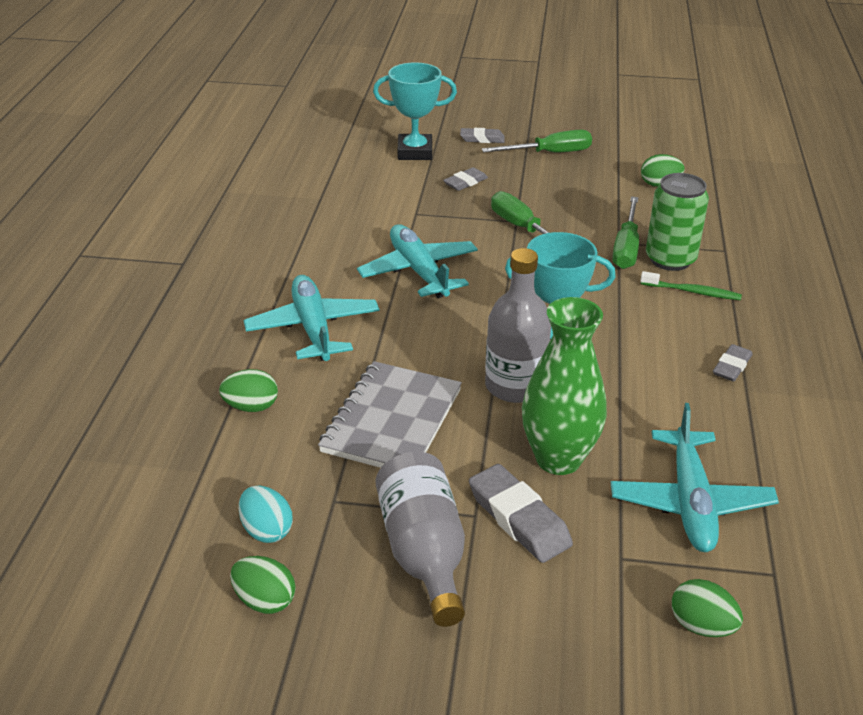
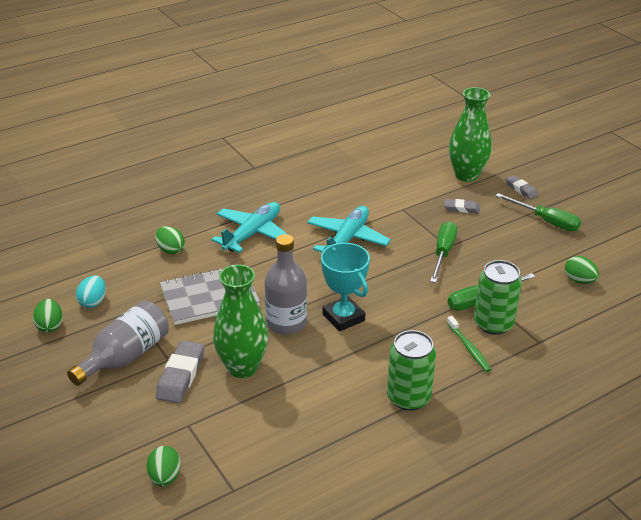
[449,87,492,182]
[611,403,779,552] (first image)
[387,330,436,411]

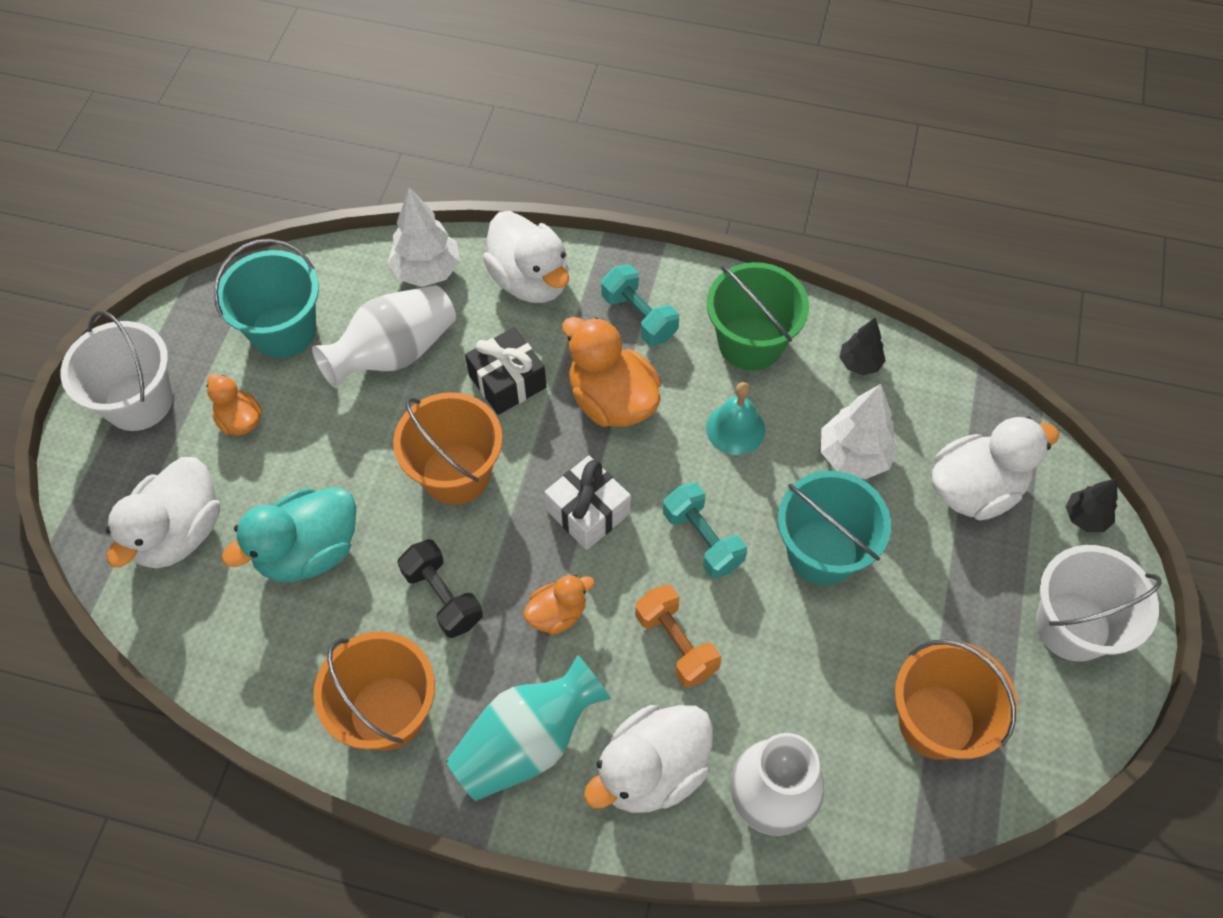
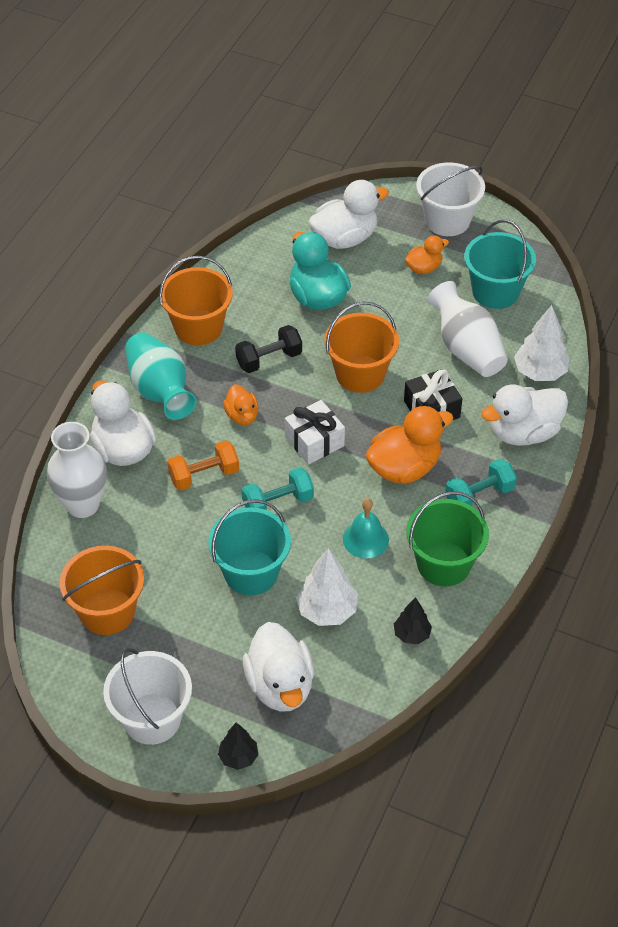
[308,180,389,249]

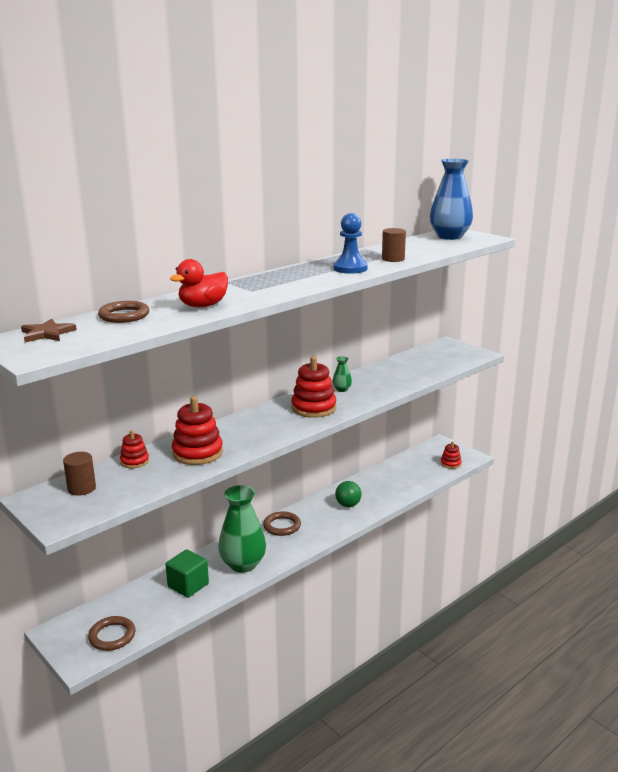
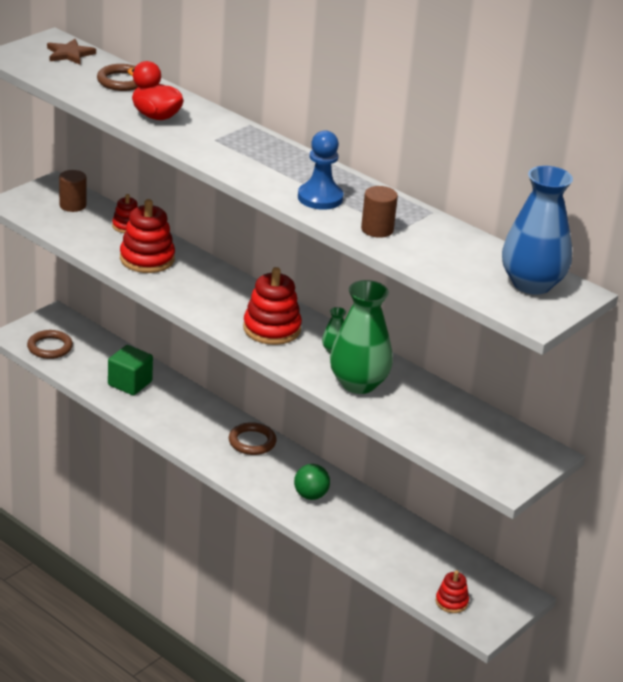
[330,280,393,394]

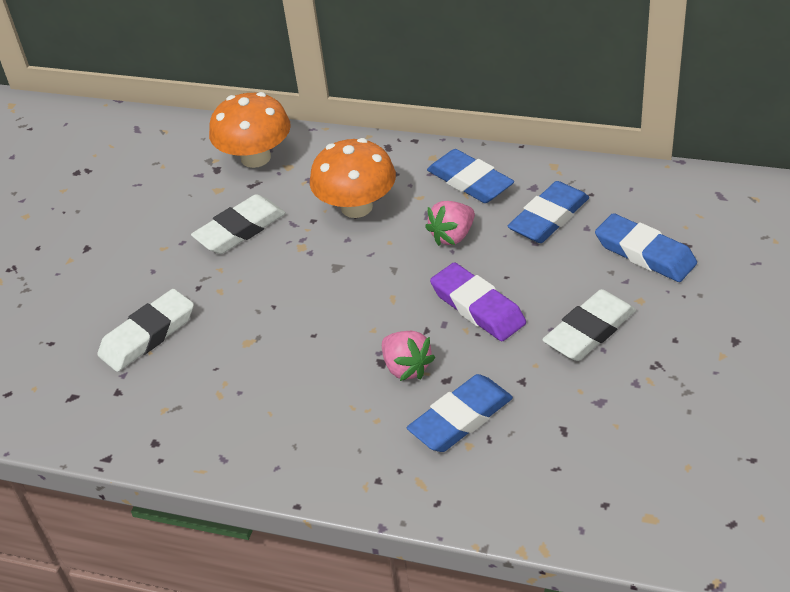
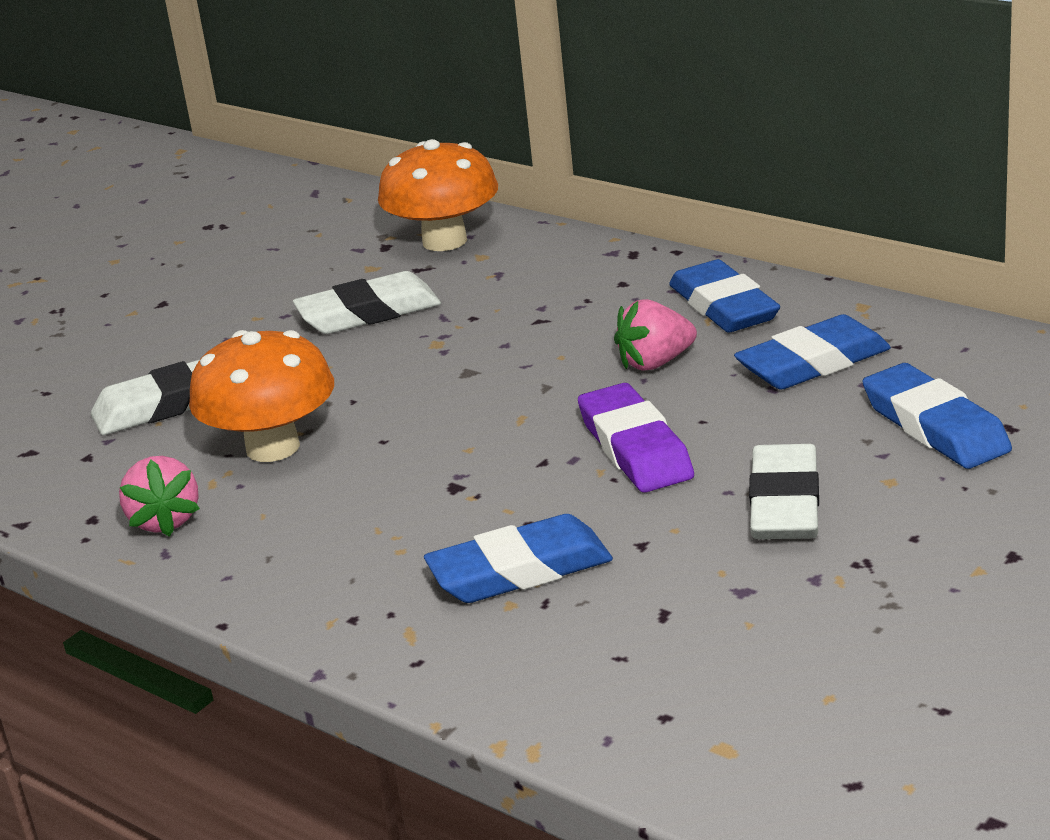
[189,330,334,462]
[119,456,200,537]
[749,444,819,539]

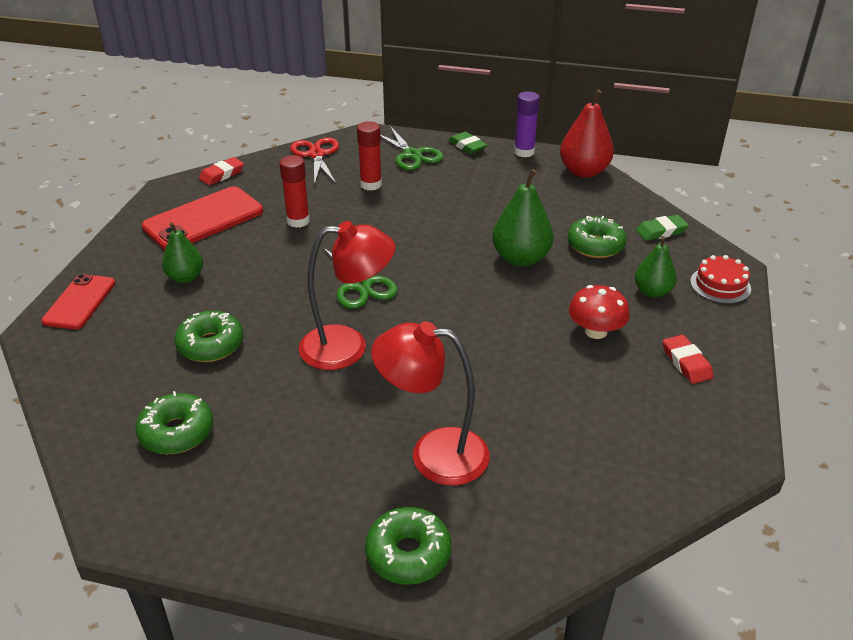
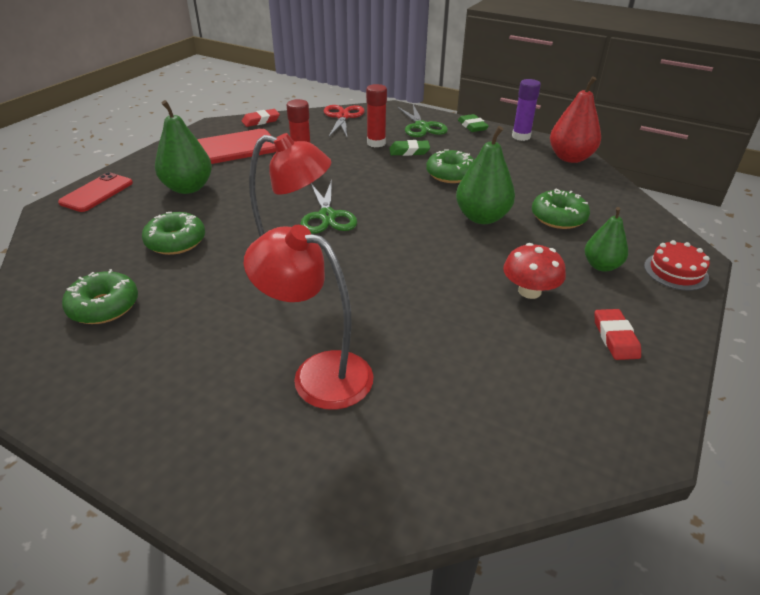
[155,100,212,194]
[426,149,474,183]
[389,140,430,156]

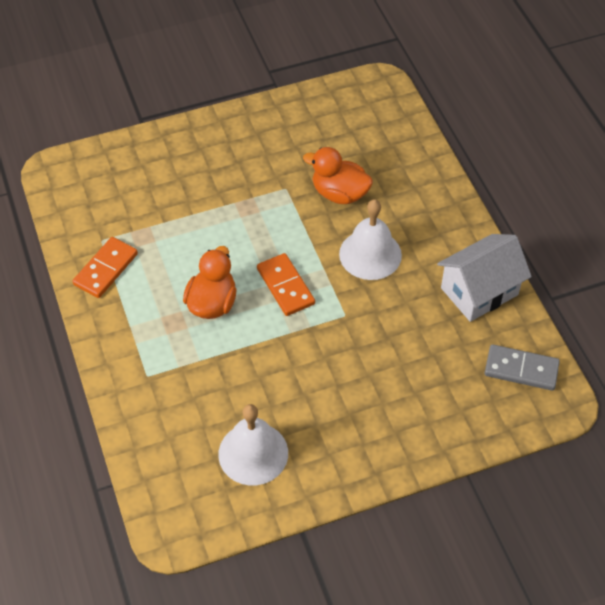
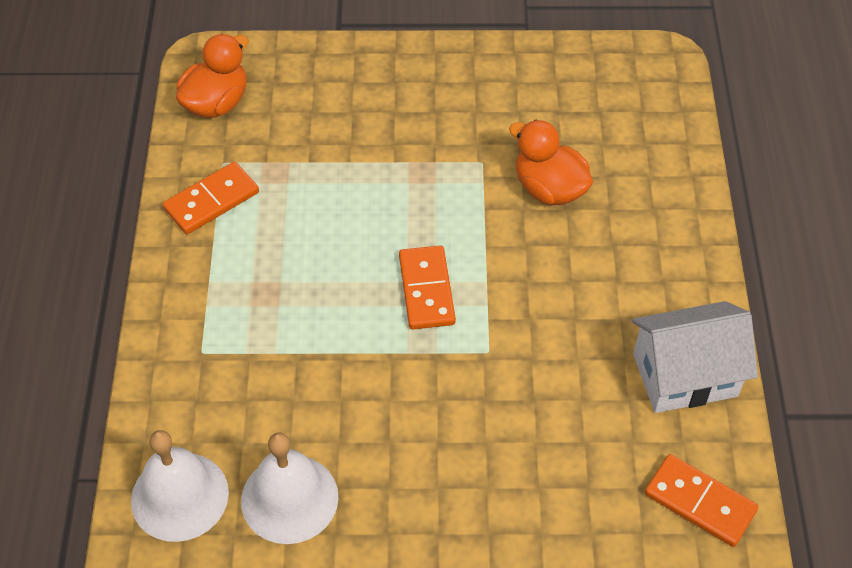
[176,34,249,118]
[131,430,229,542]
[645,454,758,547]

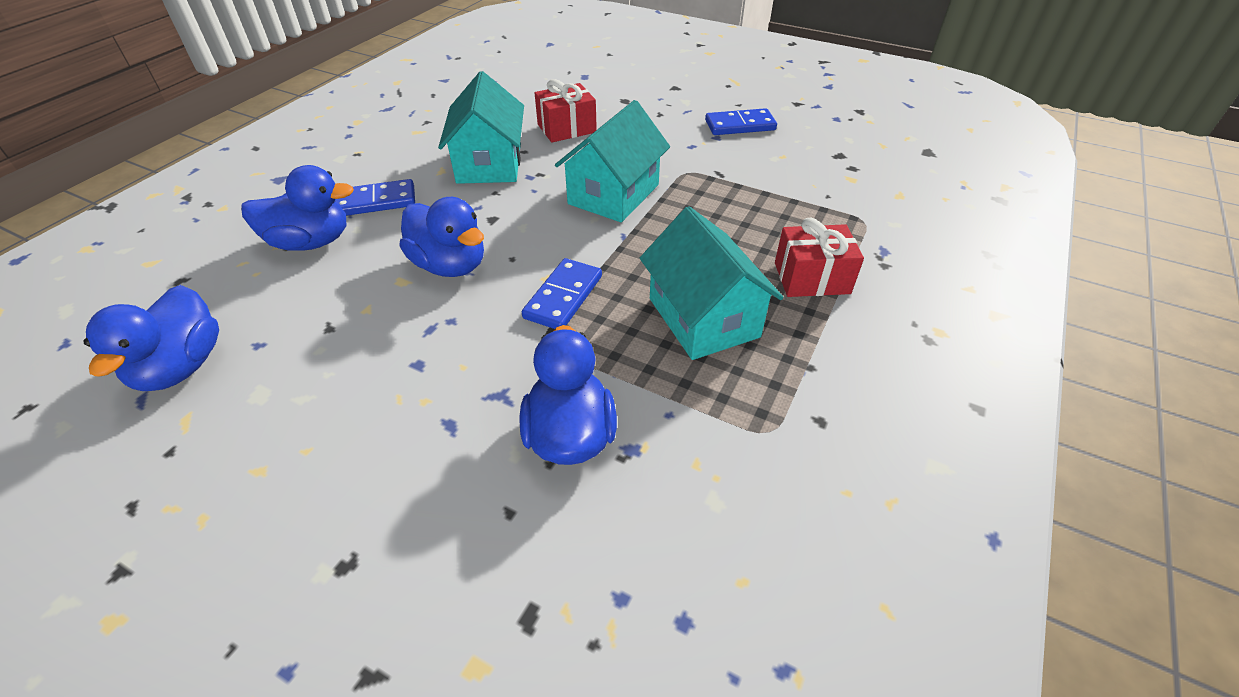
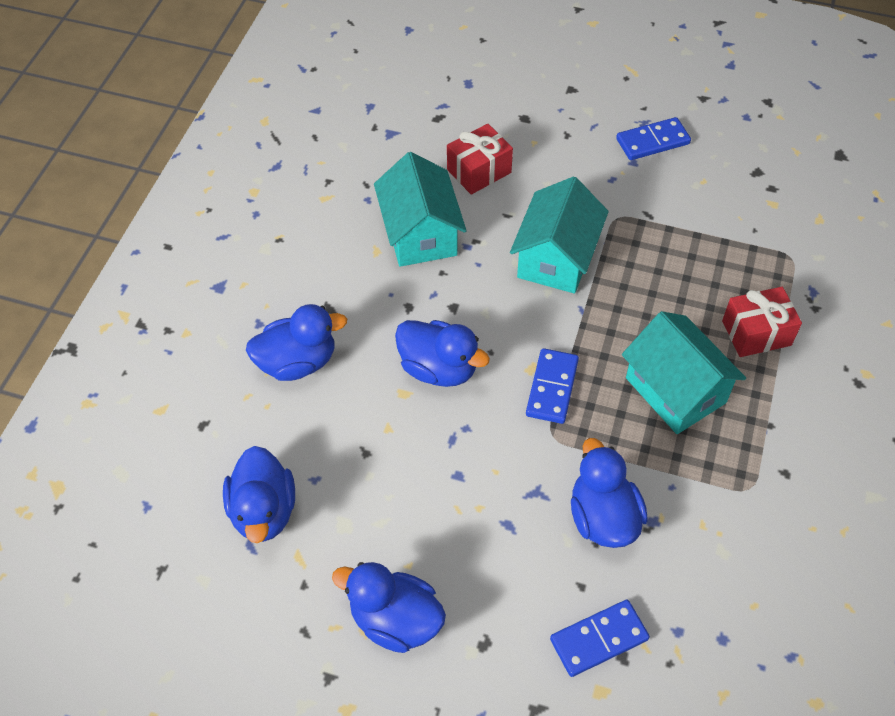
[550,600,650,677]
[332,562,446,653]

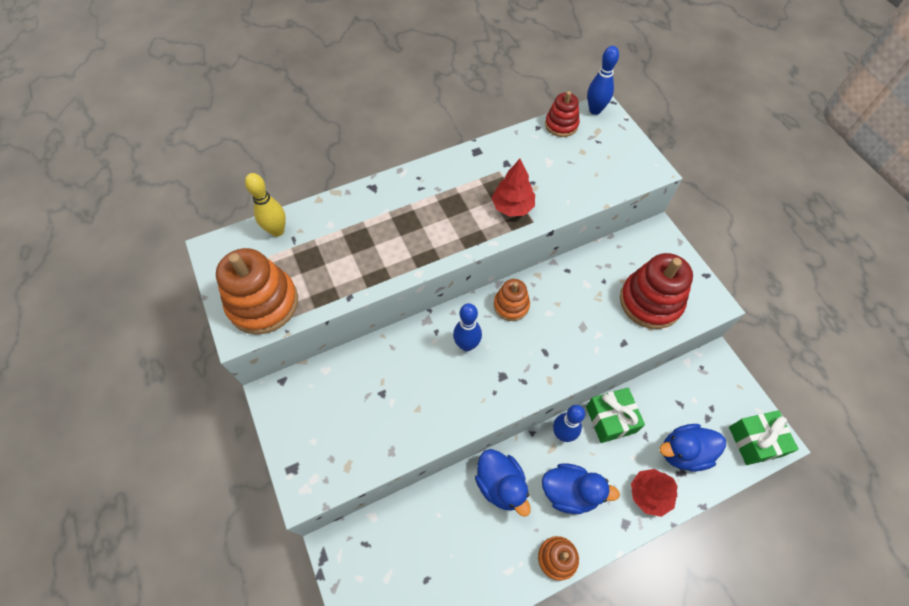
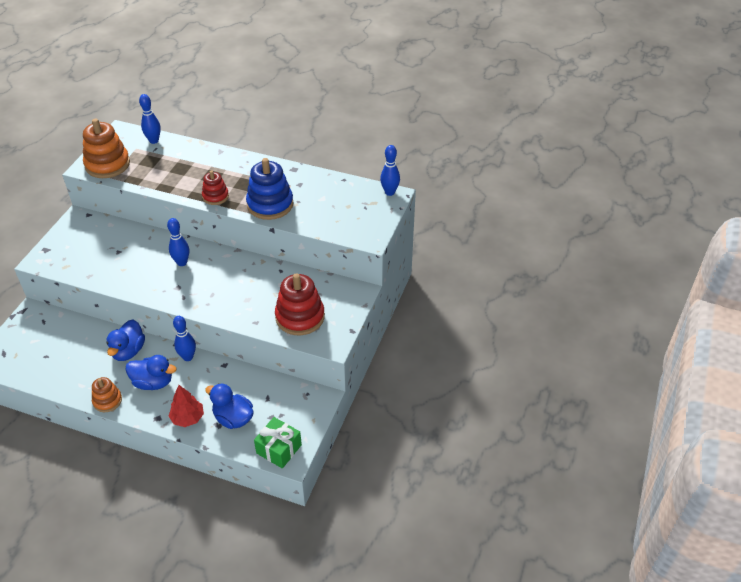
[139,94,161,144]
[246,158,293,220]
[494,279,530,321] (first image)
[126,355,177,390]
[202,171,229,205]
[586,388,645,443] (first image)

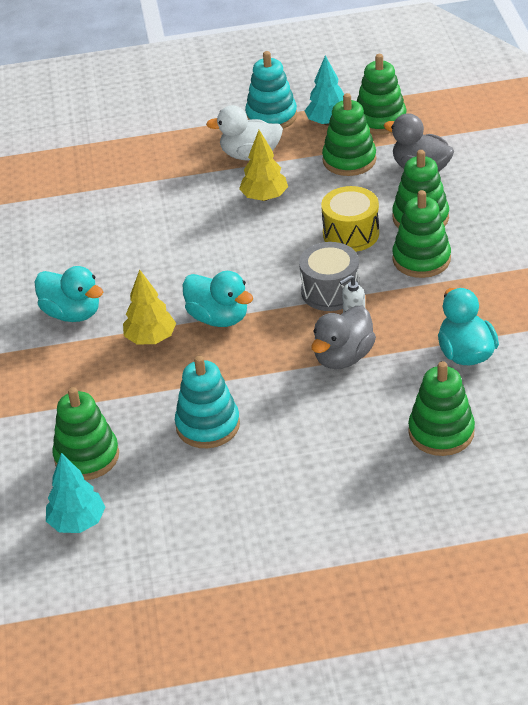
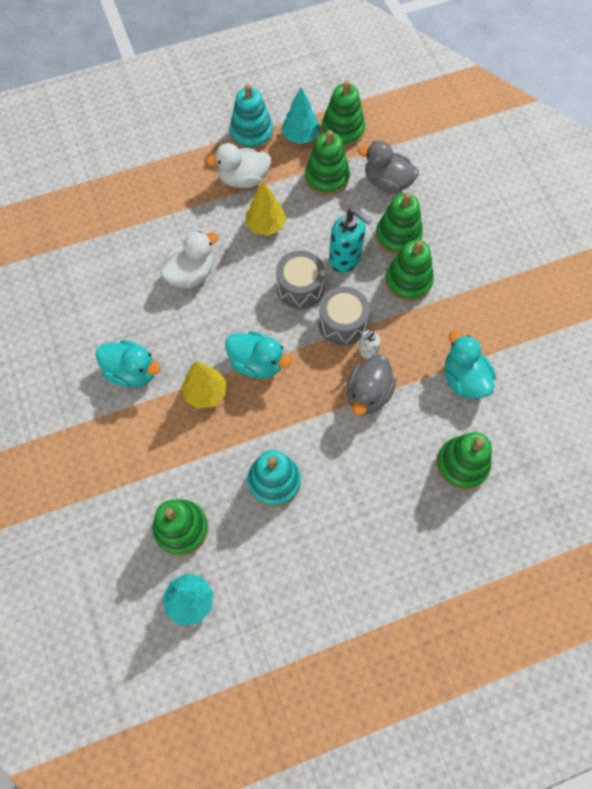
[329,208,373,273]
[161,231,218,289]
[276,251,325,309]

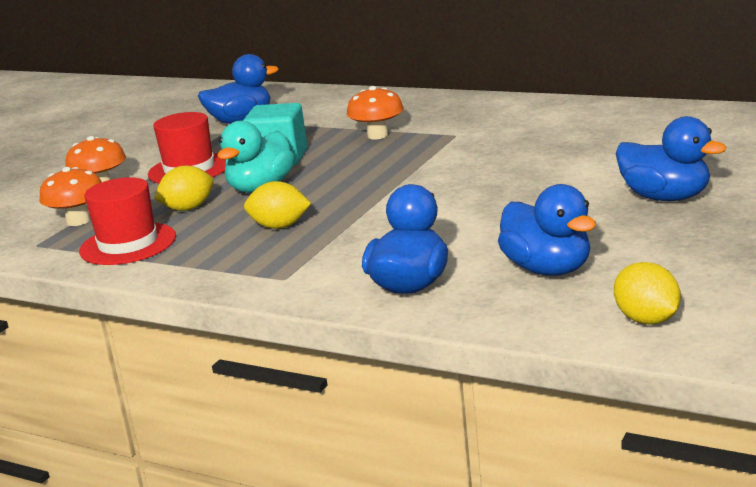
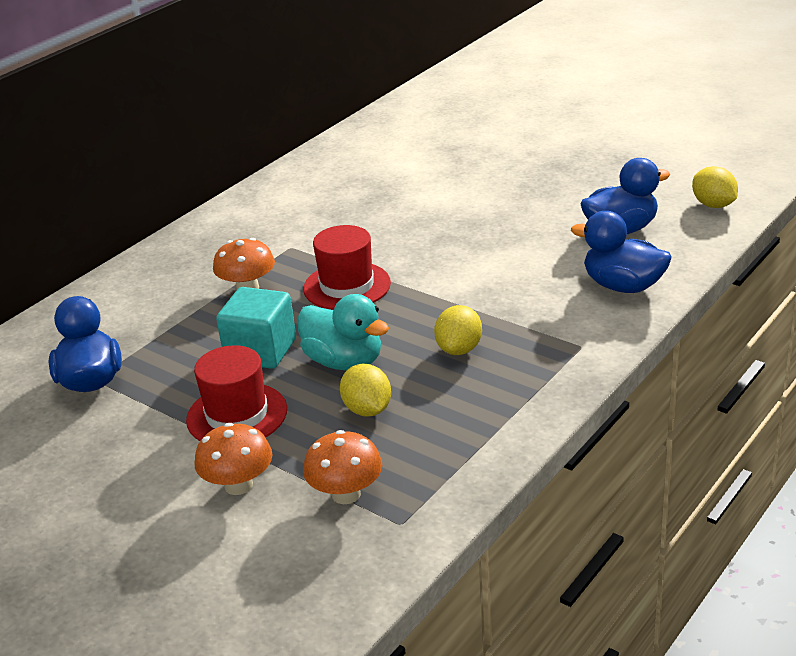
[303,225,391,310]
[692,166,738,208]
[615,116,727,201] (first image)

